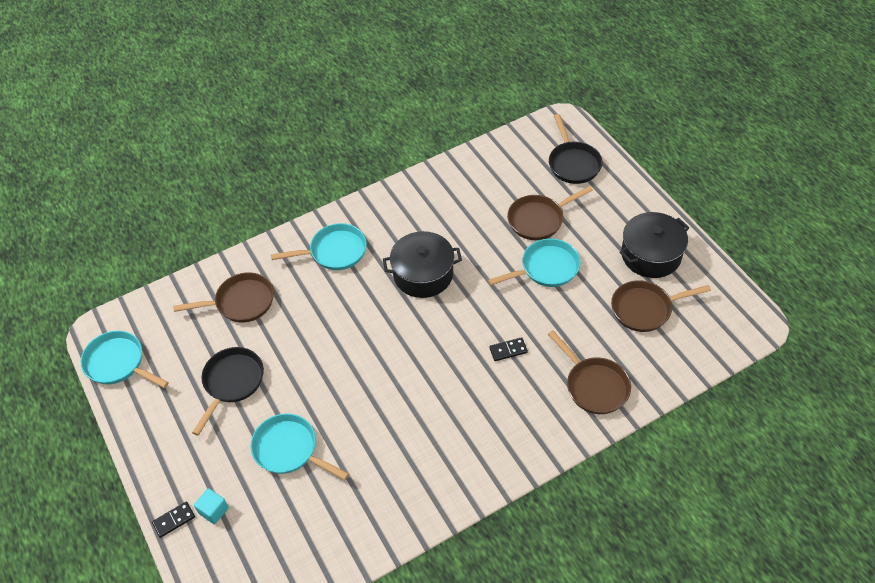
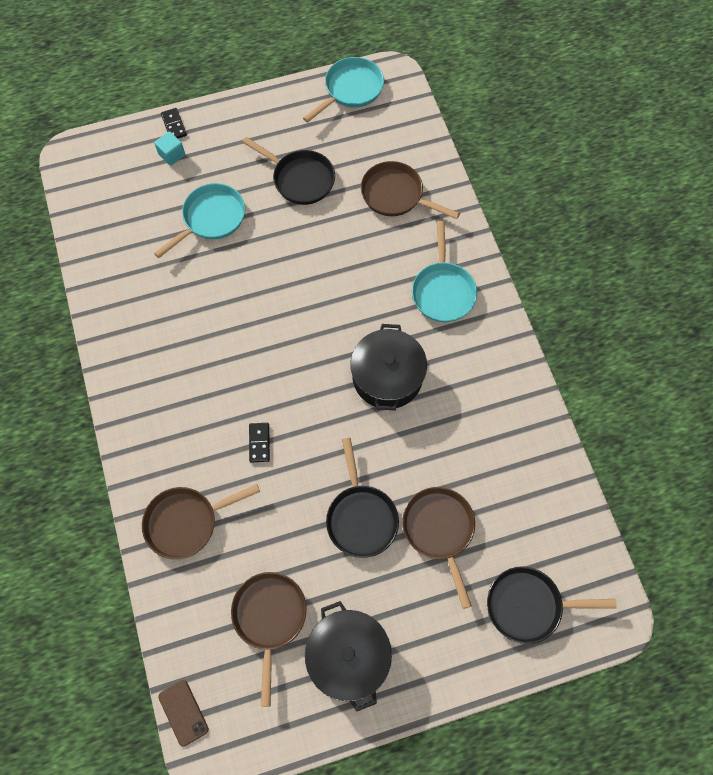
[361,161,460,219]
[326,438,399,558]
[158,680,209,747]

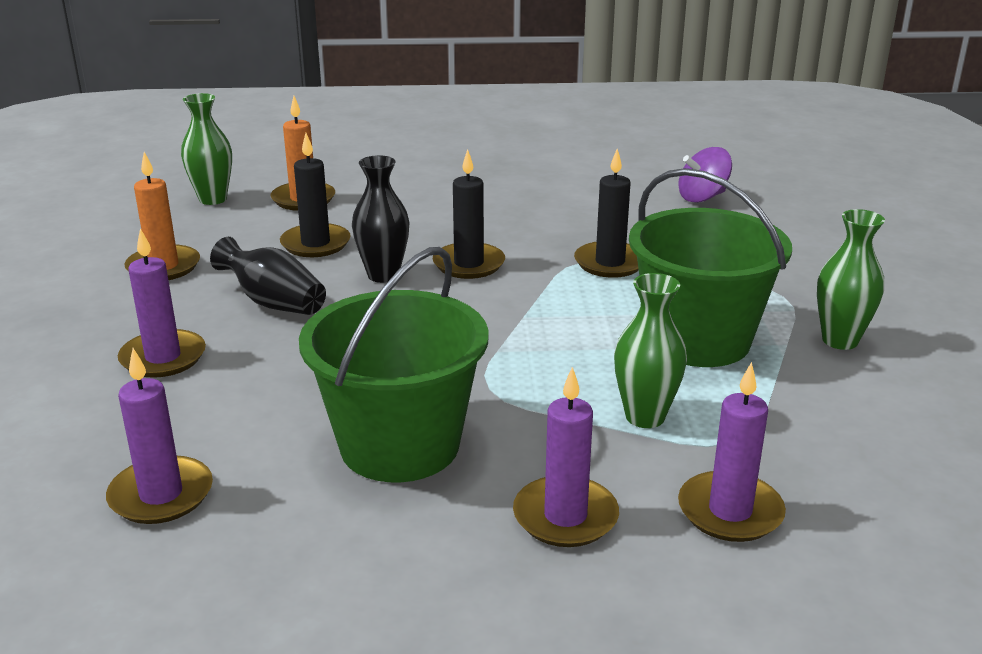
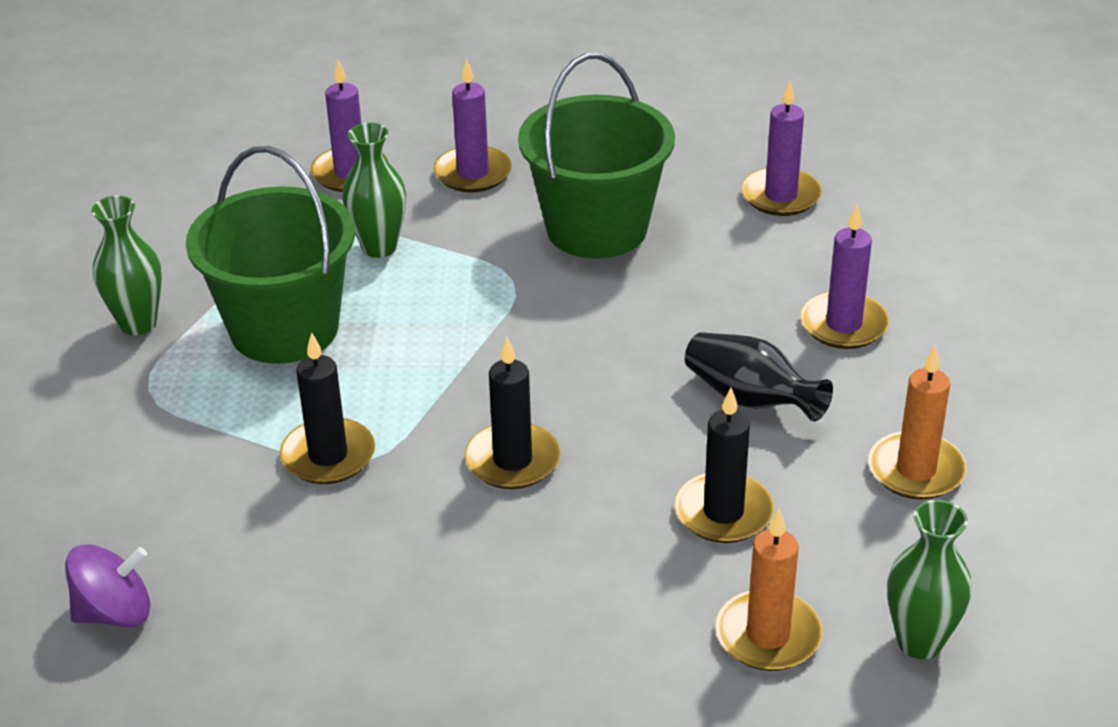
[352,155,410,283] (first image)

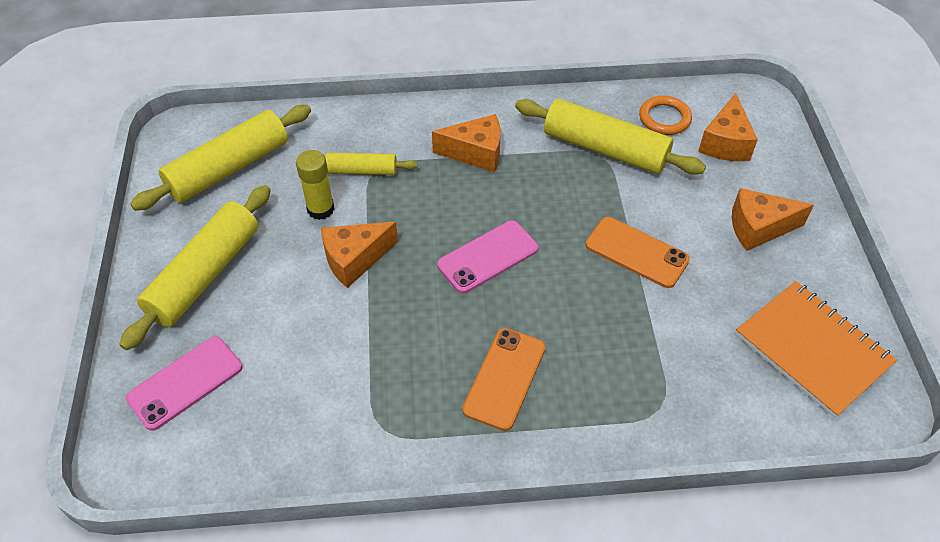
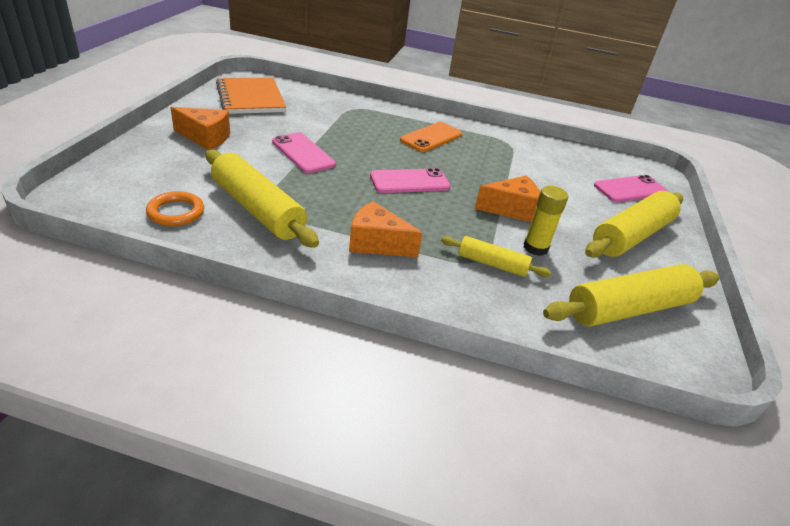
[272,132,336,173]
[698,93,758,161] (first image)

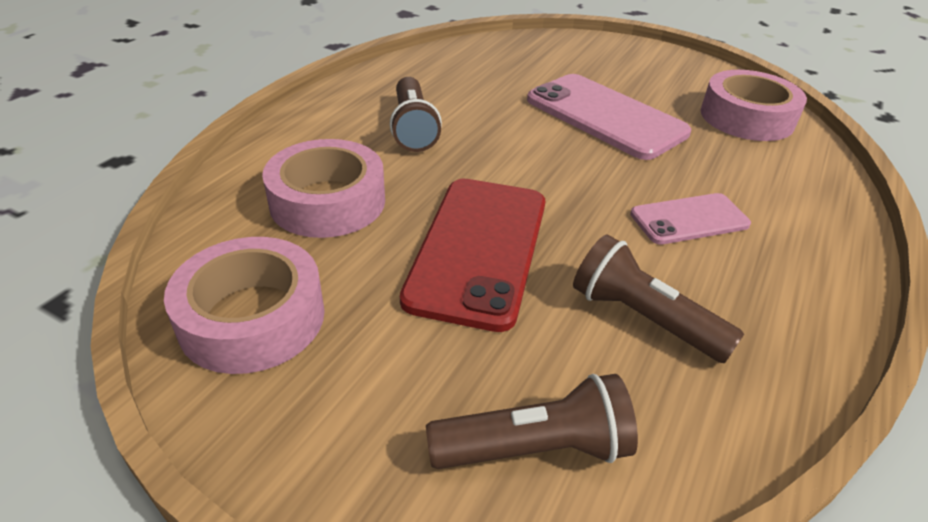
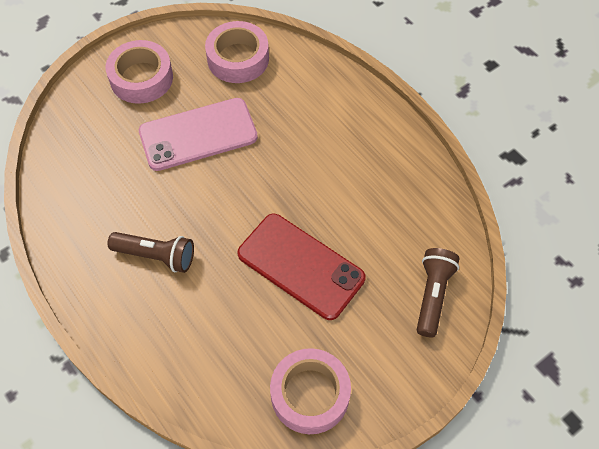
[106,40,173,104]
[573,234,744,363] (first image)
[630,193,751,245] (first image)

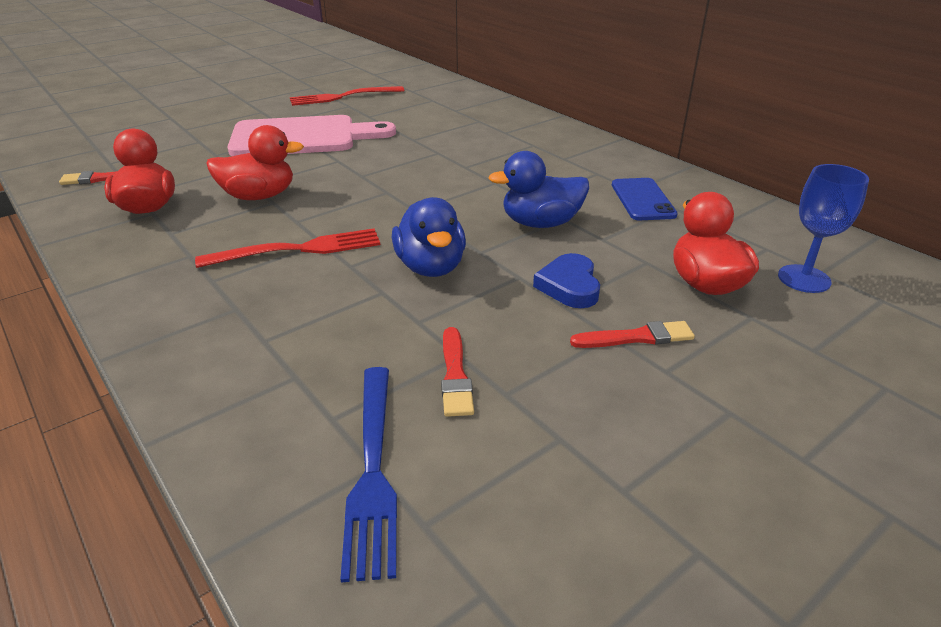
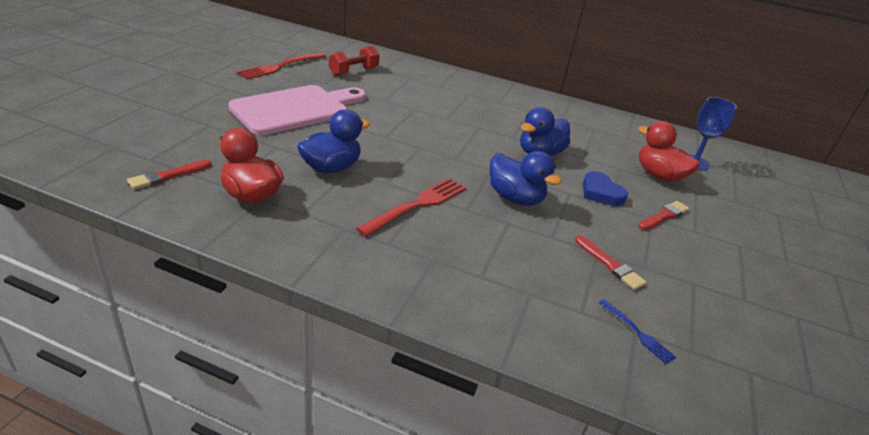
[297,109,370,173]
[598,299,676,364]
[612,178,678,220] (first image)
[329,46,380,76]

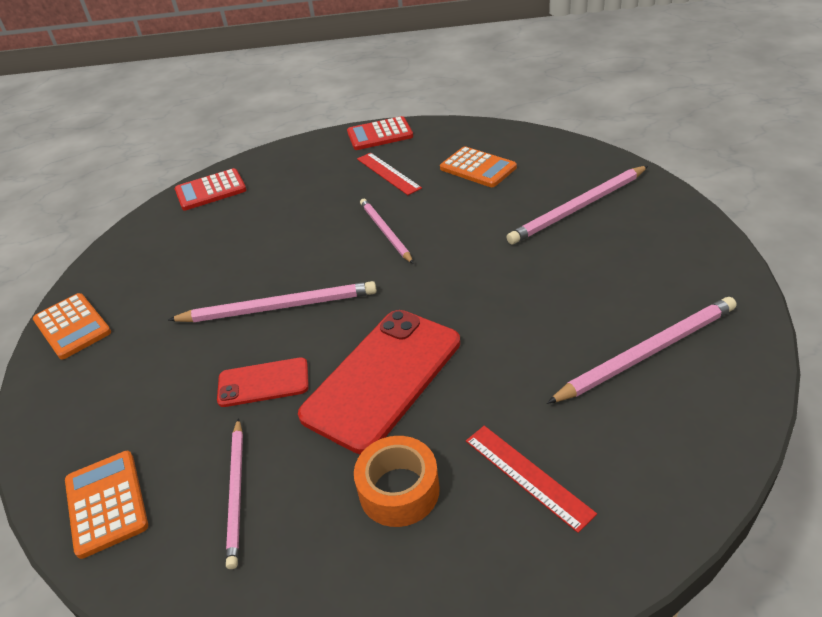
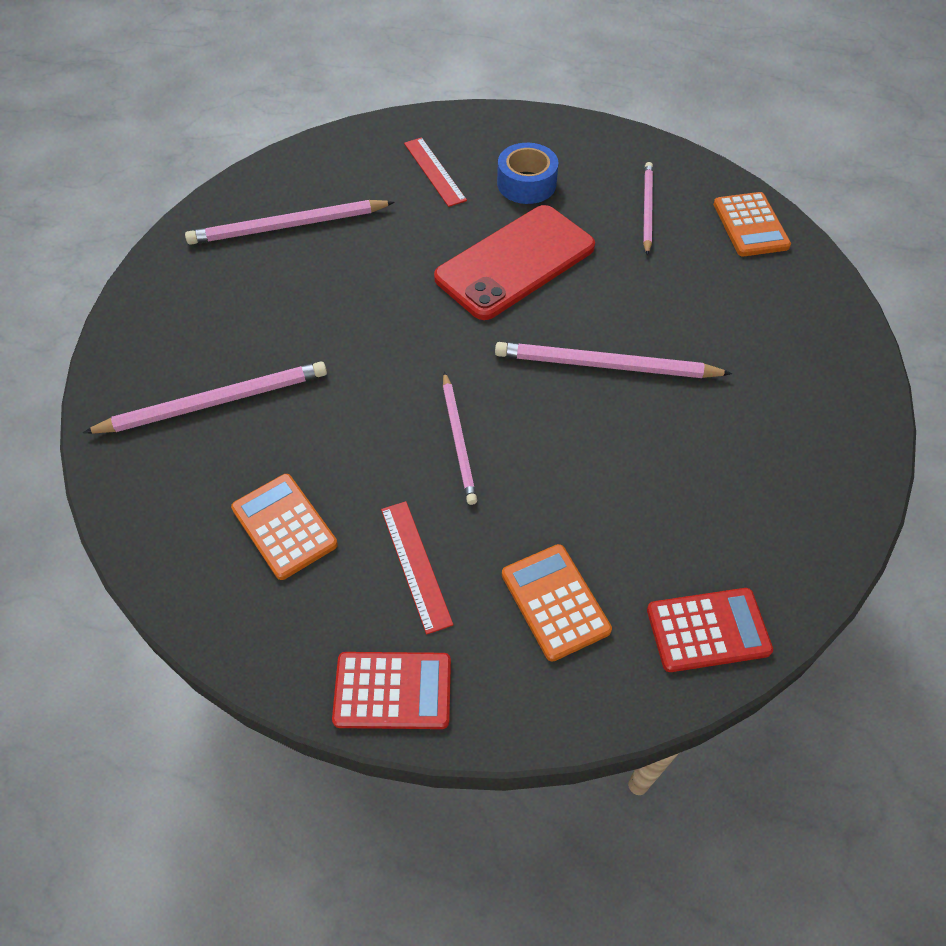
[502,544,612,662]
[217,357,309,407] (first image)
[497,143,559,204]

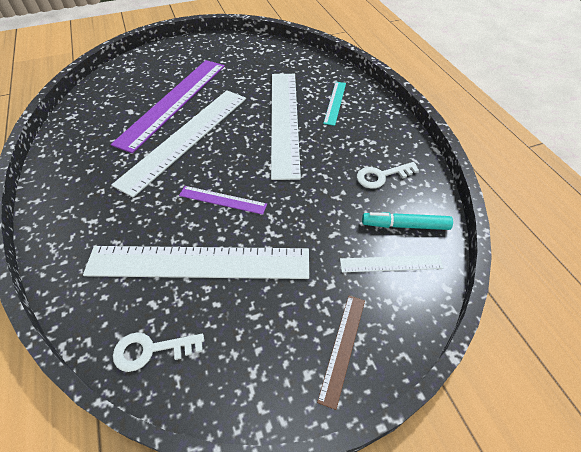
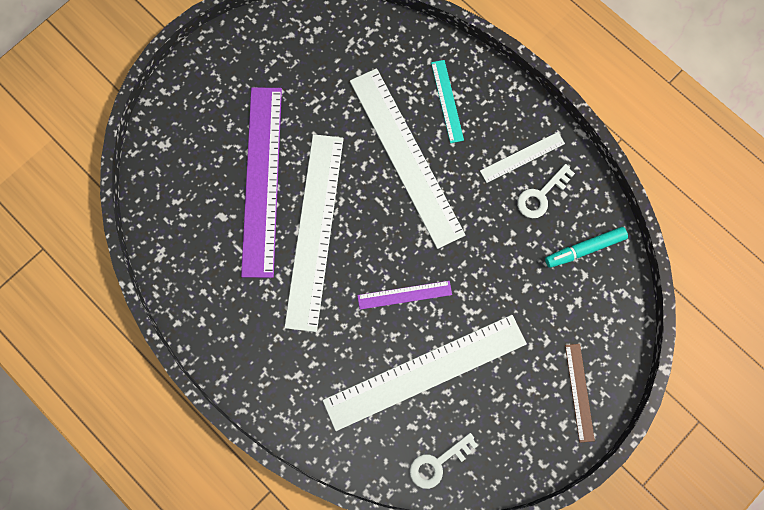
[480,132,565,183]

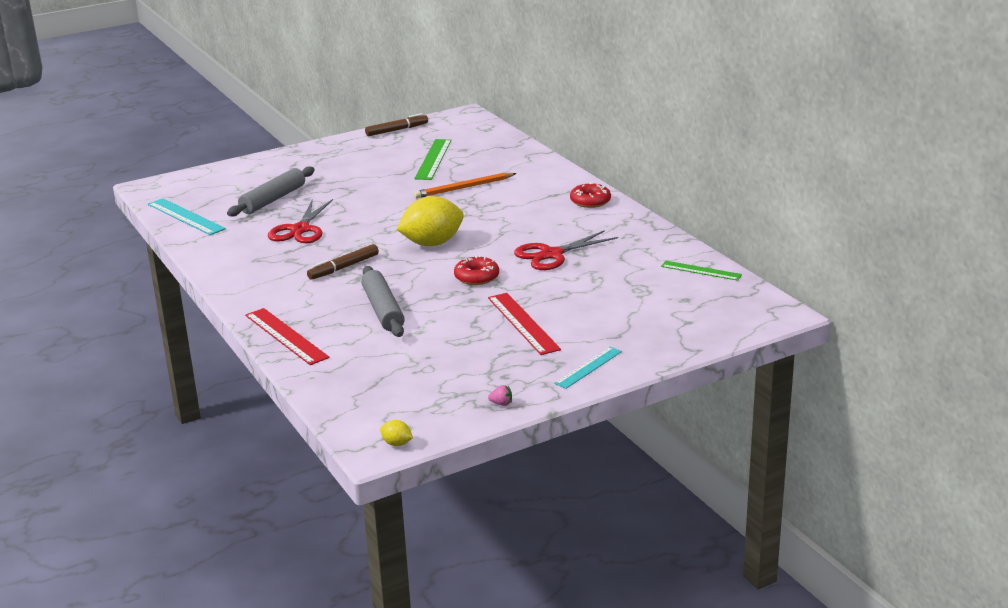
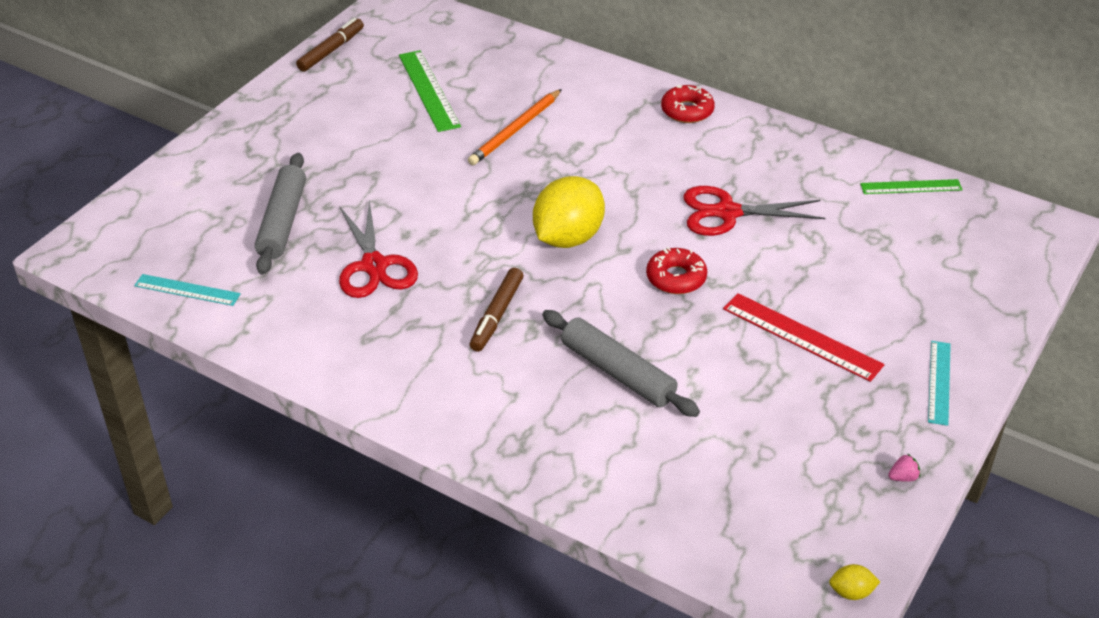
[134,274,241,306]
[245,308,330,365] (first image)
[683,186,825,236]

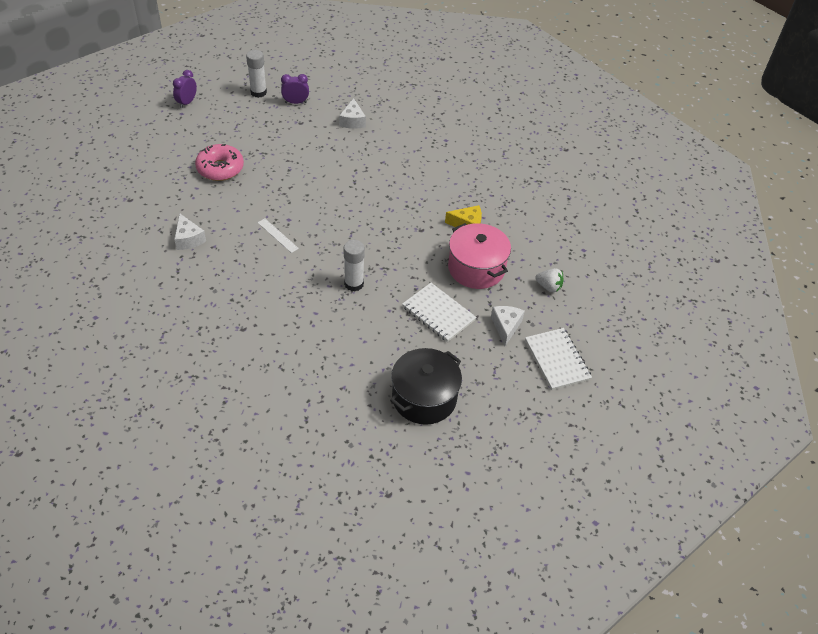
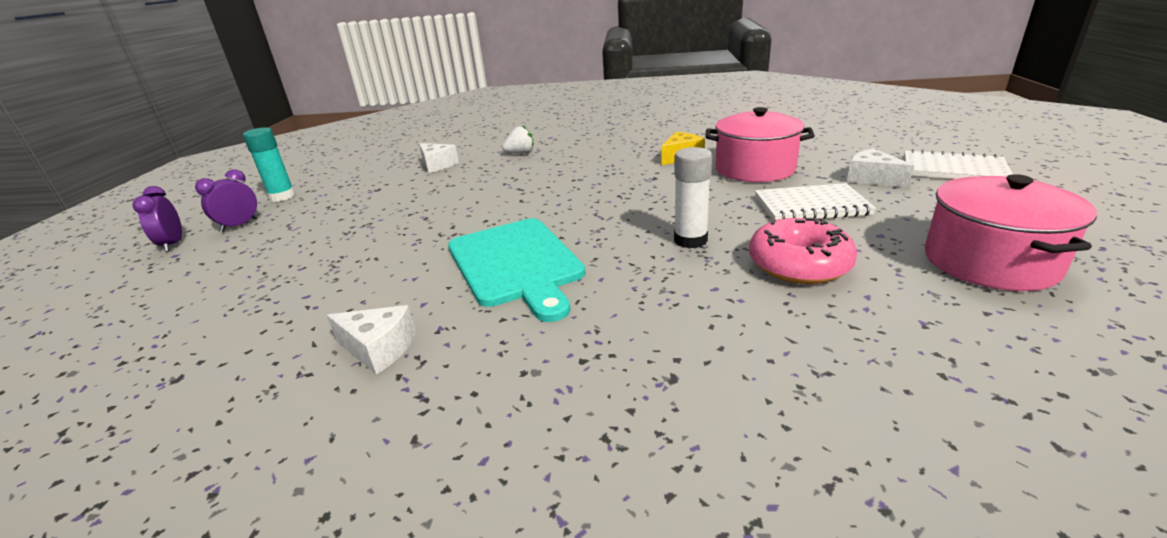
[749,218,857,284]
[243,127,295,202]
[448,218,585,322]
[195,169,258,232]
[925,174,1097,291]
[502,126,534,154]

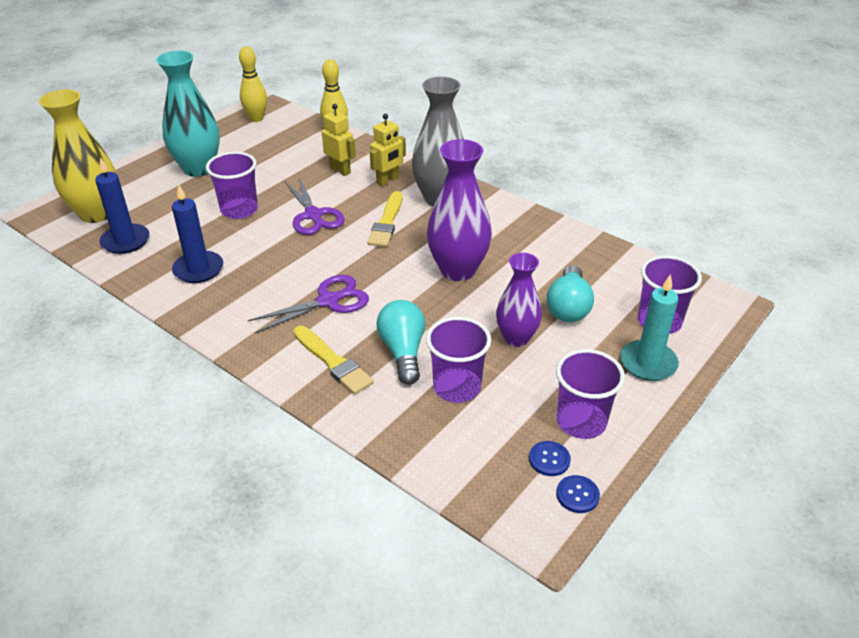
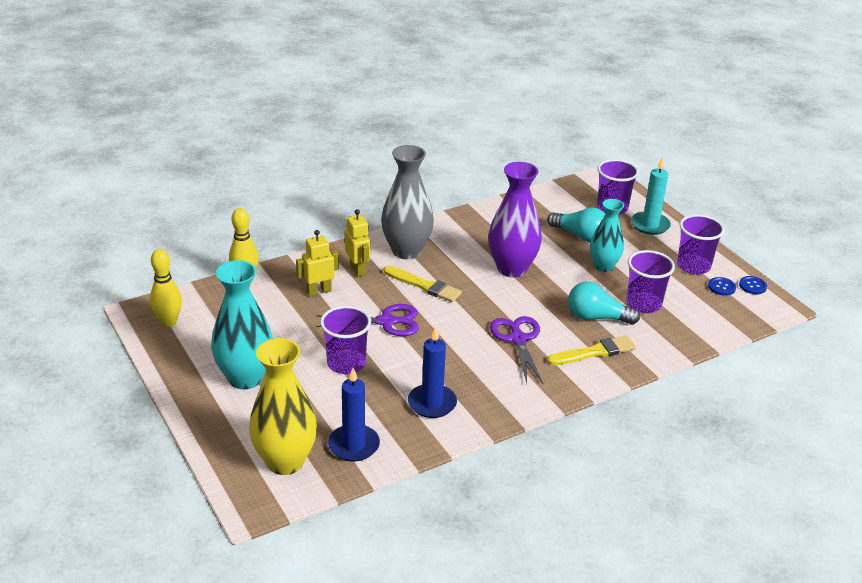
[590,199,624,272]

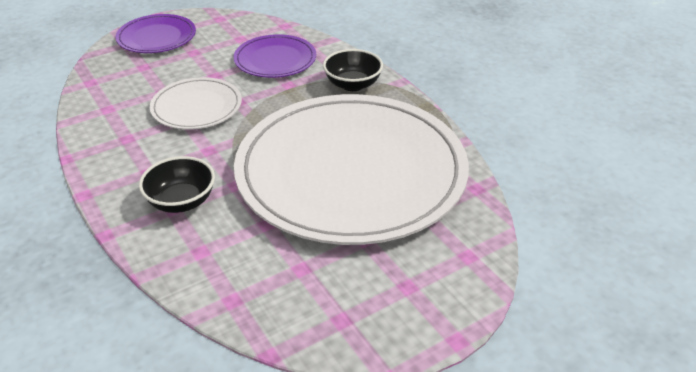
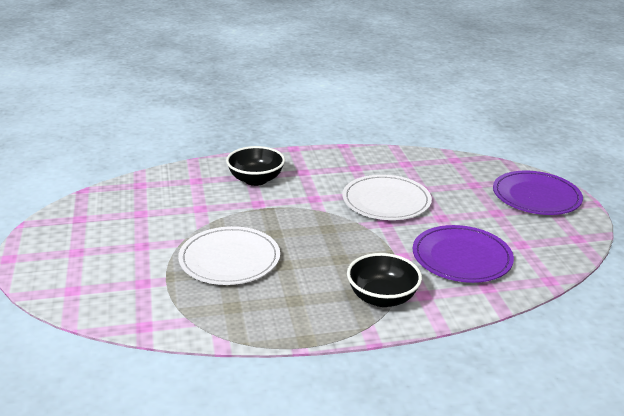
[178,226,280,285]

